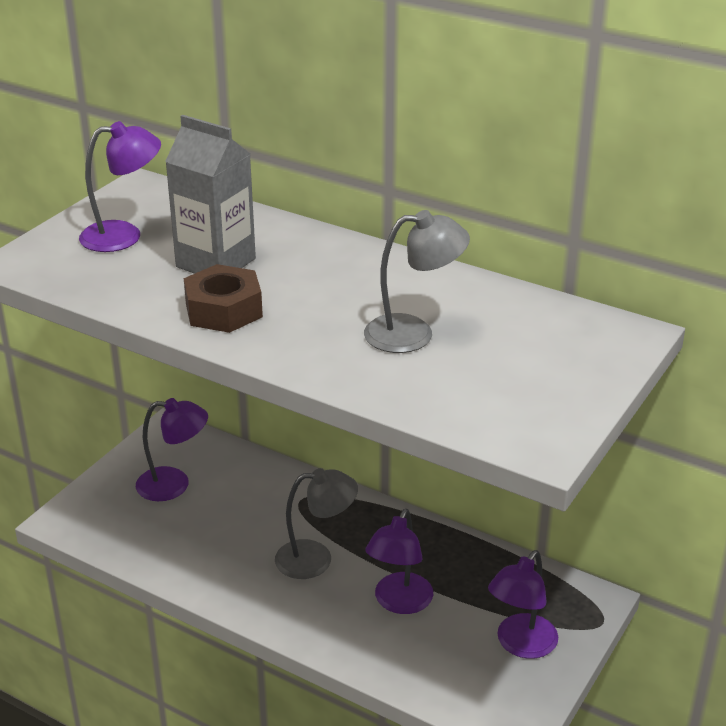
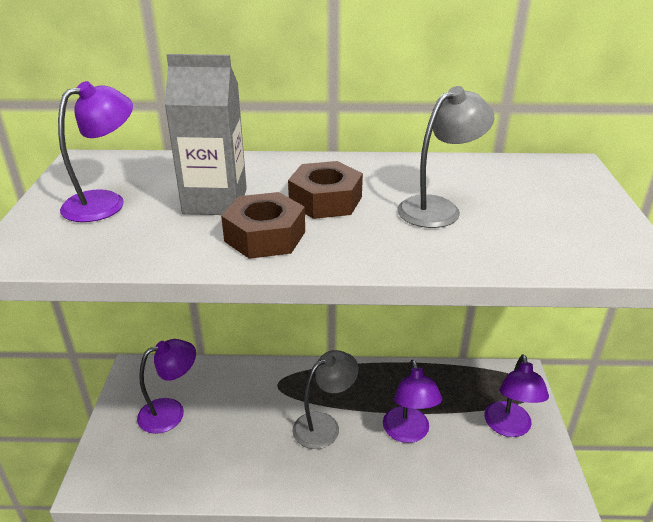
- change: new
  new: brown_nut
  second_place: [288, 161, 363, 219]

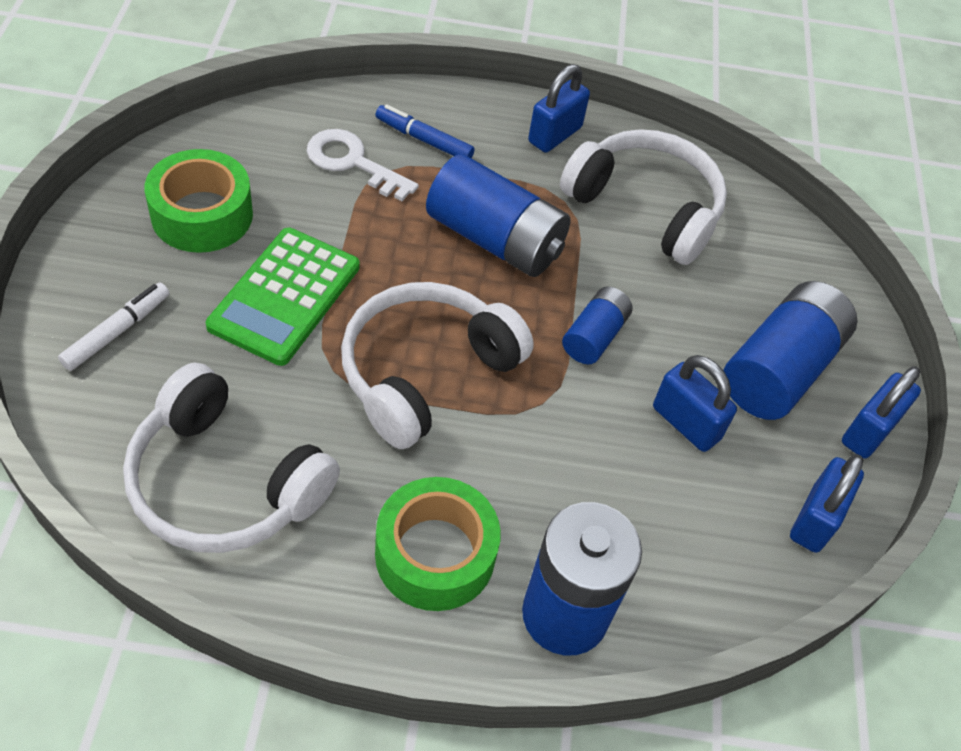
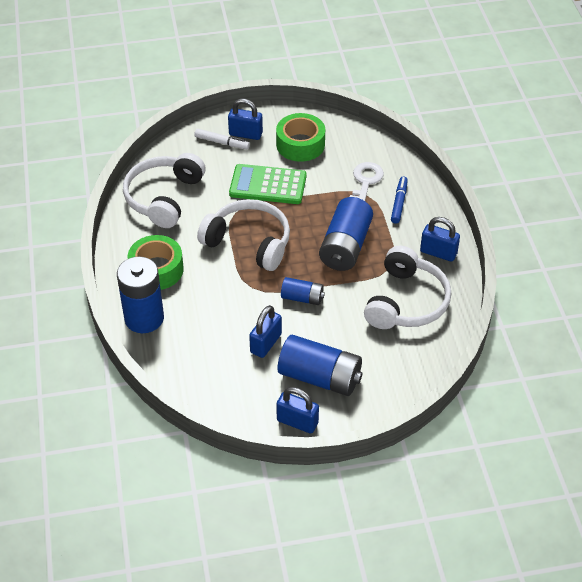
- change: shifted
  old: blue_padlock
  first_place: [790, 454, 864, 553]
  second_place: [228, 99, 263, 140]

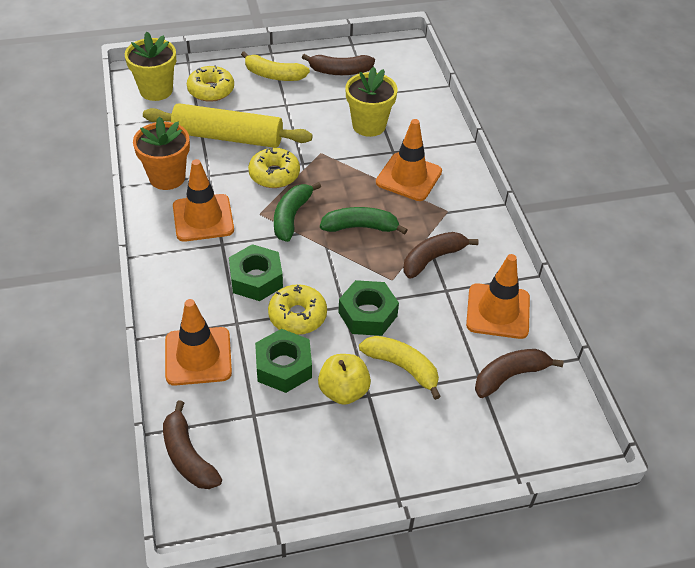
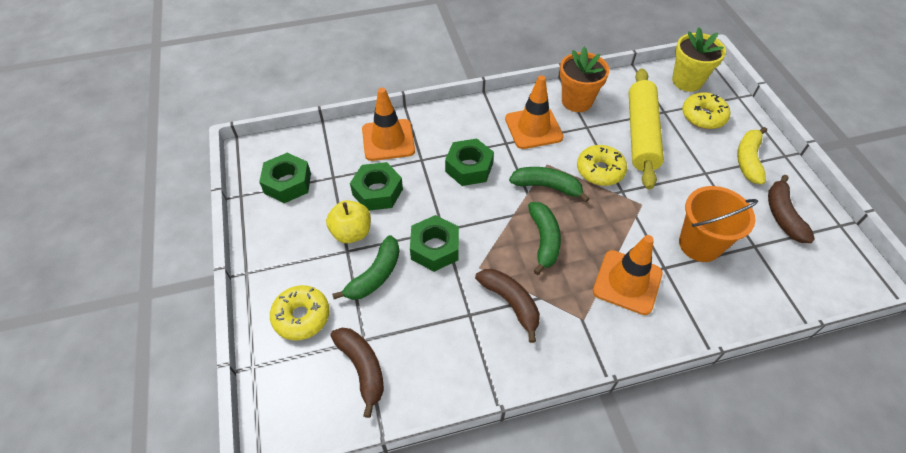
- change: new
  new: green_nut
  second_place: [259, 153, 311, 203]
- change: shifted
  old: yellow_donut
  first_place: [268, 284, 327, 335]
  second_place: [270, 285, 330, 341]
- change: repainted
  old: yellow_banana
  new: green_banana
  first_place: [359, 336, 441, 400]
  second_place: [332, 235, 400, 300]
- change: swapped
  old: yellow_flower_pot
  new: orange_bucket
  first_place: [345, 67, 398, 137]
  second_place: [679, 186, 758, 262]
- change: gone
  old: brown_banana
  first_place: [163, 400, 222, 489]
- change: gone
  old: orange_traffic_cone
  first_place: [466, 254, 530, 339]

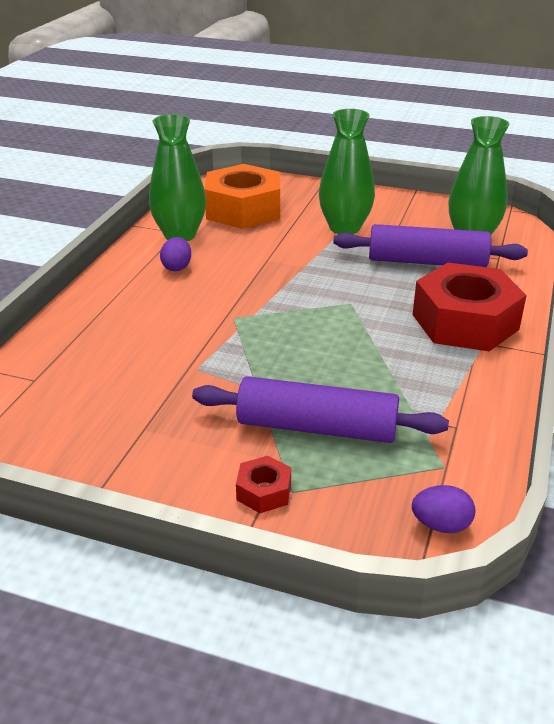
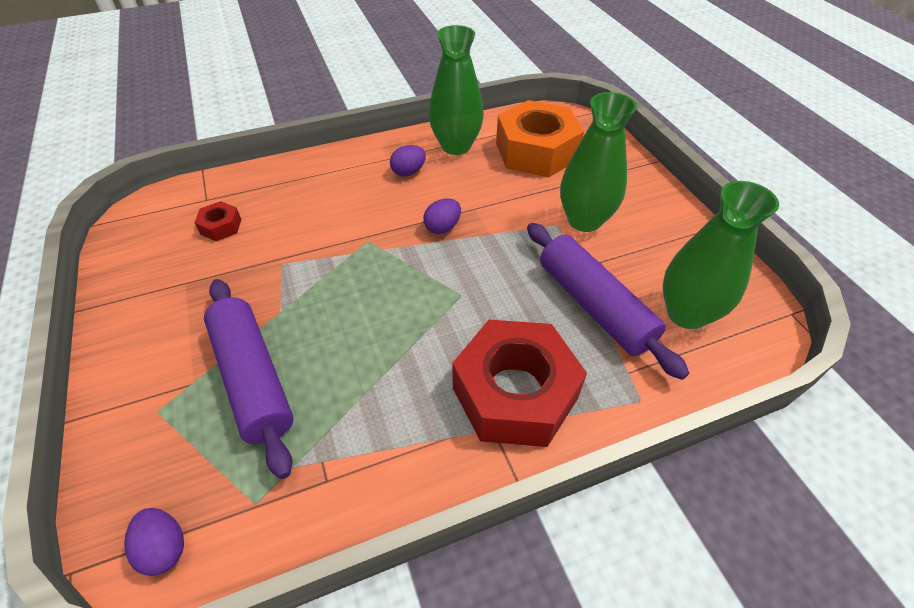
- change: shifted
  old: red_nut
  first_place: [236, 456, 291, 513]
  second_place: [194, 201, 241, 241]
- change: new
  new: purple_egg
  second_place: [423, 198, 461, 234]

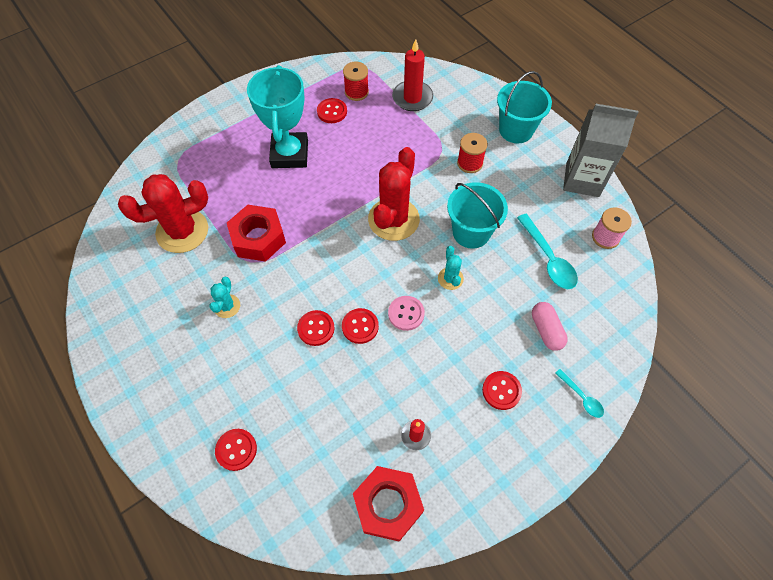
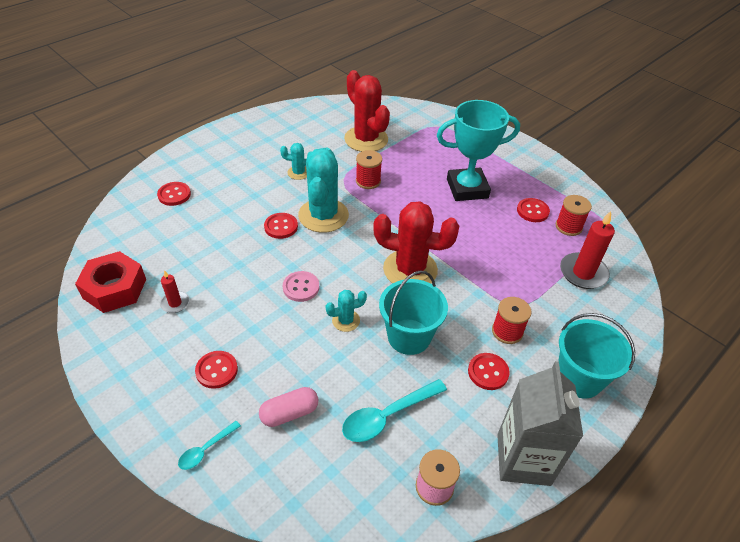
- change: new
  new: turquoise_cactus
  second_place: [298, 148, 349, 233]
- change: swapped
  old: red_nut
  new: red_spool
  first_place: [227, 205, 286, 262]
  second_place: [356, 150, 382, 189]
- change: shifted
  old: red_button
  first_place: [342, 308, 379, 344]
  second_place: [468, 353, 510, 390]

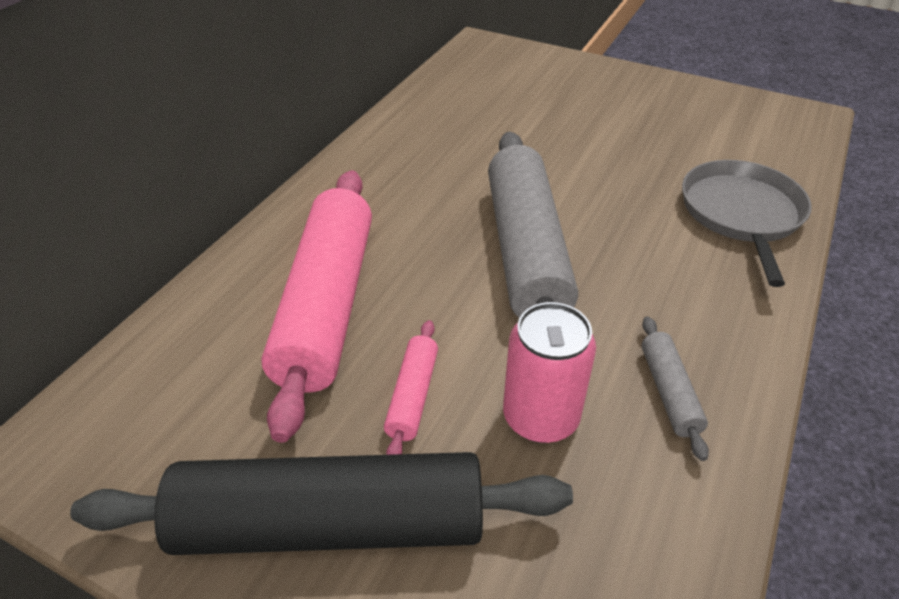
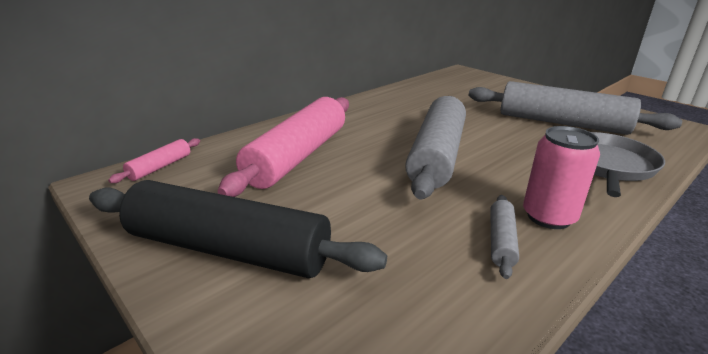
- change: shifted
  old: pink_rolling_pin
  first_place: [384, 320, 438, 455]
  second_place: [108, 138, 200, 183]
- change: new
  new: grey_rolling_pin
  second_place: [469, 81, 682, 135]
- change: shifted
  old: pink_can
  first_place: [503, 302, 596, 443]
  second_place: [523, 126, 600, 229]

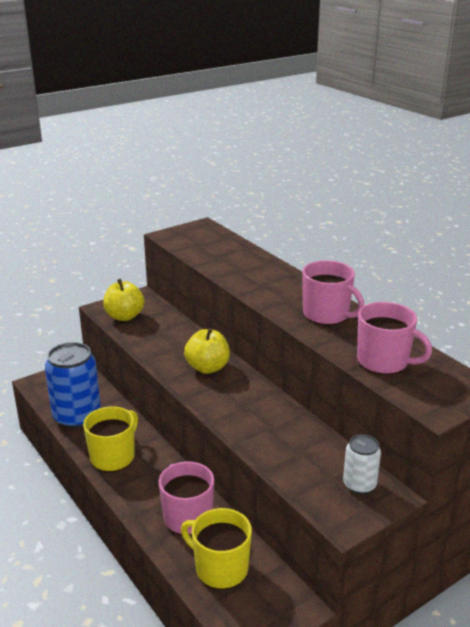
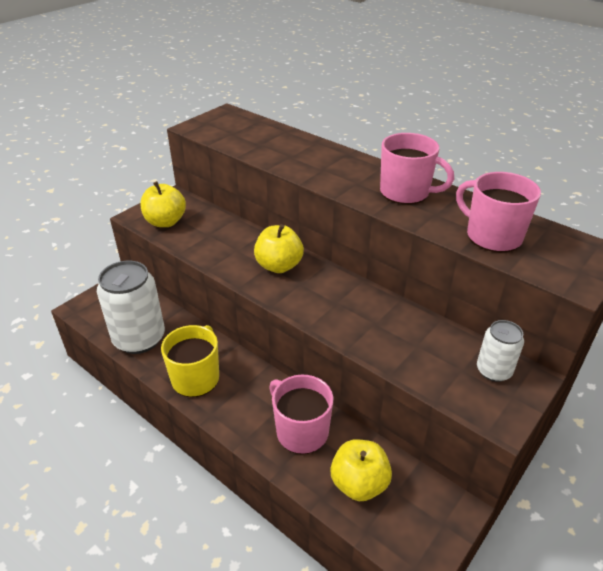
- change: repainted
  old: blue_can
  new: white_can
  first_place: [45, 342, 101, 429]
  second_place: [97, 261, 165, 354]
- change: swapped
  old: yellow_mug
  new: yellow_apple
  first_place: [181, 508, 252, 590]
  second_place: [330, 439, 392, 501]
- change: rotated
  old: pink_mug
  first_place: [357, 302, 432, 375]
  second_place: [456, 172, 541, 252]
  degrees: -150

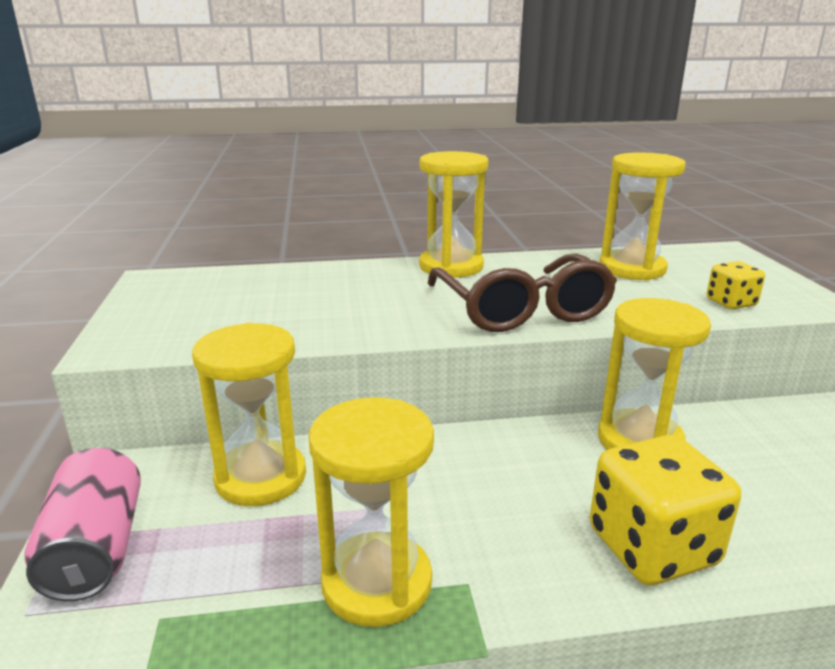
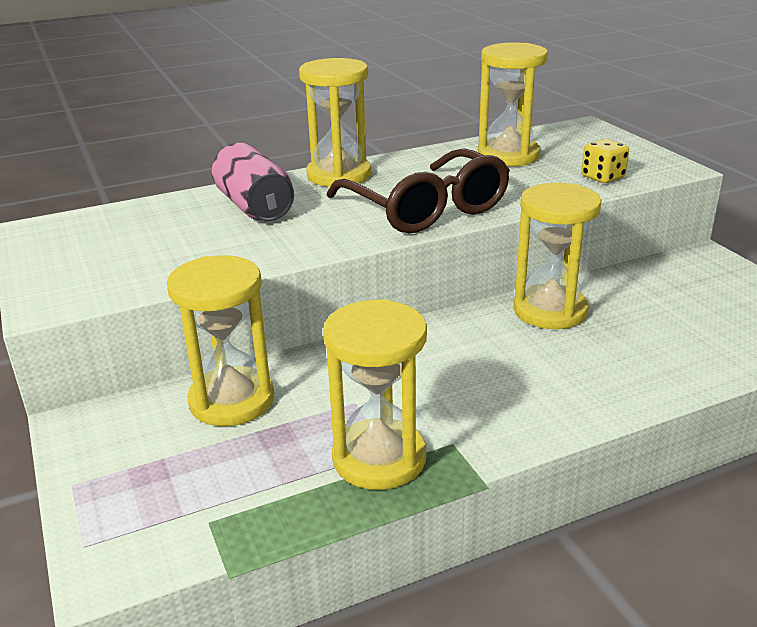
- change: shifted
  old: pink_can
  first_place: [24, 447, 141, 601]
  second_place: [212, 143, 294, 221]
- change: gone
  old: yellow_dice
  first_place: [590, 435, 741, 586]

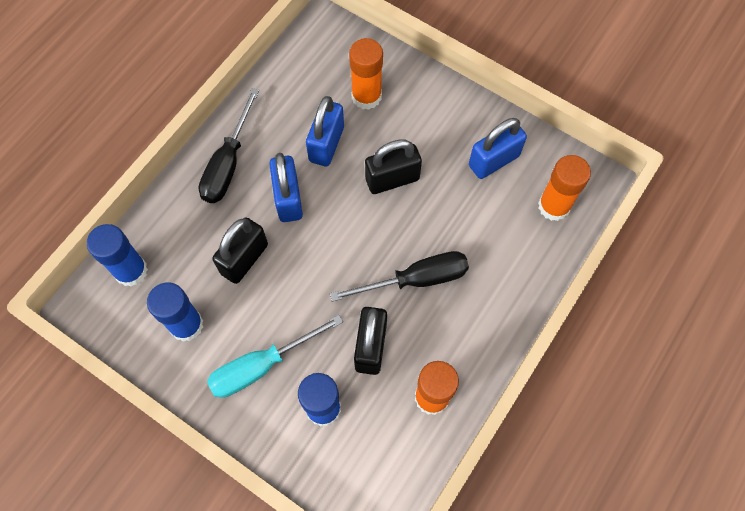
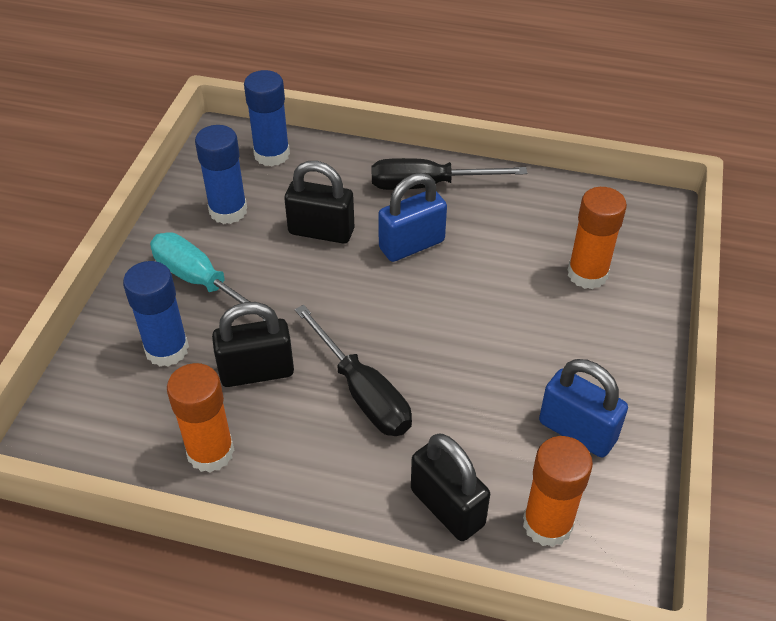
- change: shifted
  old: black_padlock
  first_place: [365, 139, 422, 194]
  second_place: [411, 434, 490, 541]
- change: gone
  old: blue_padlock
  first_place: [306, 96, 344, 166]

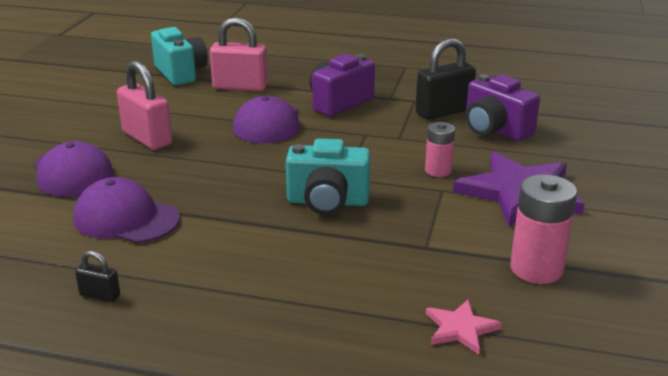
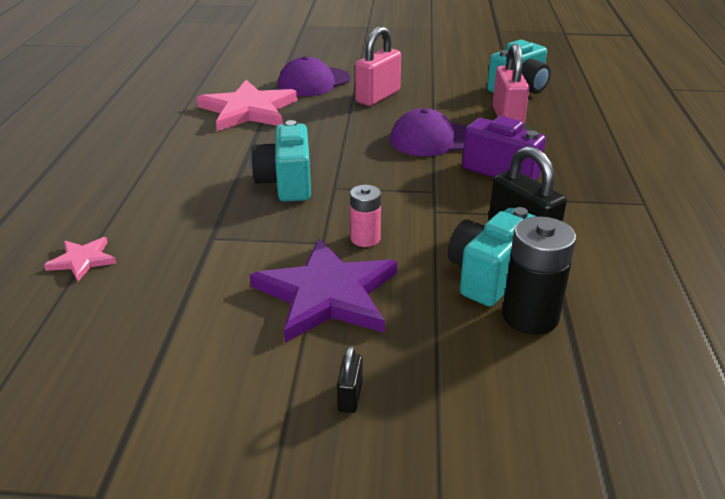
- change: swapped
  old: purple_cap
  new: pink_star
  first_place: [74, 177, 180, 243]
  second_place: [197, 80, 298, 131]
- change: shifted
  old: black_padlock
  first_place: [75, 251, 120, 302]
  second_place: [337, 346, 363, 413]
- change: repainted
  old: purple_camera
  new: turquoise_camera
  first_place: [466, 74, 540, 142]
  second_place: [448, 207, 537, 307]
- change: new
  new: black_battery
  second_place: [502, 216, 576, 335]
- change: gone
  old: pink_battery
  first_place: [510, 174, 577, 284]

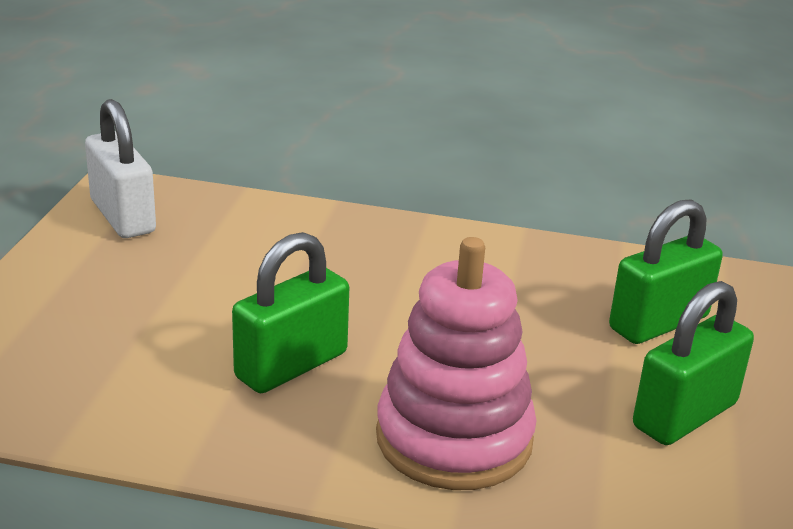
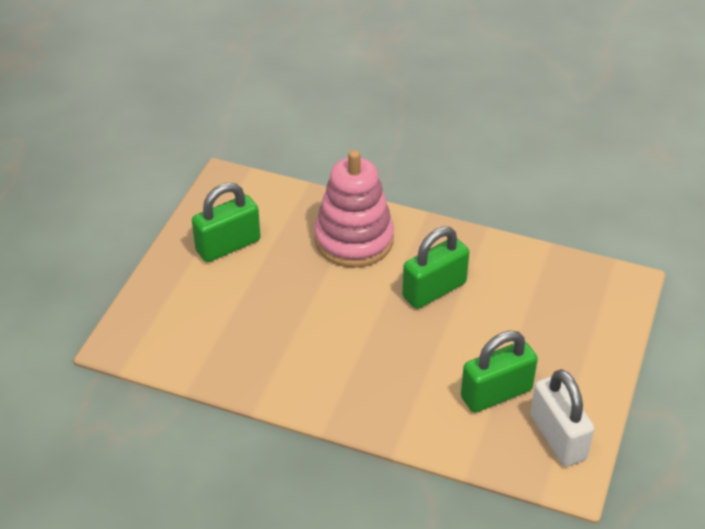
- change: shifted
  old: green_padlock
  first_place: [609, 199, 723, 344]
  second_place: [461, 331, 538, 413]

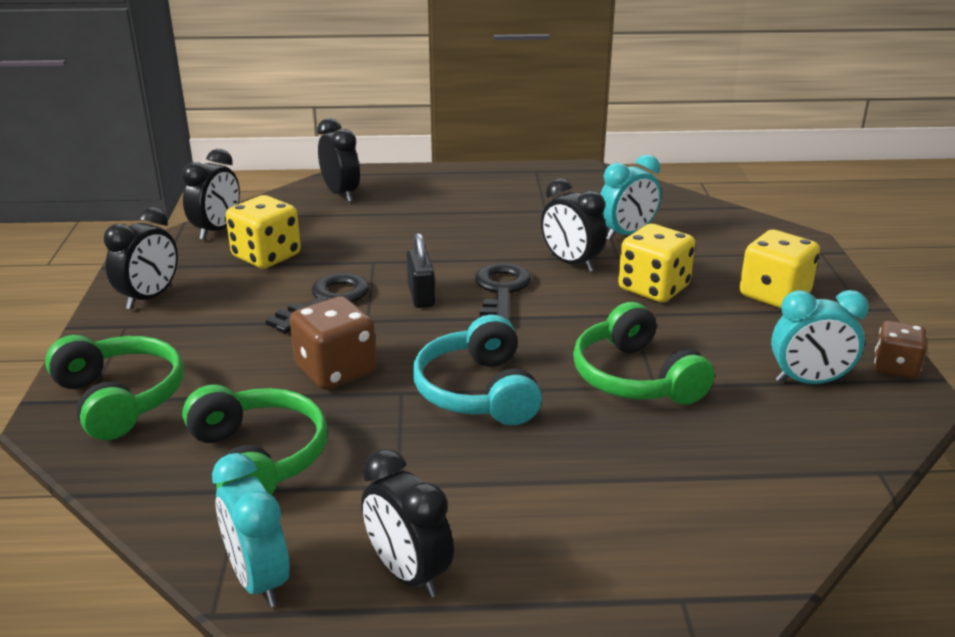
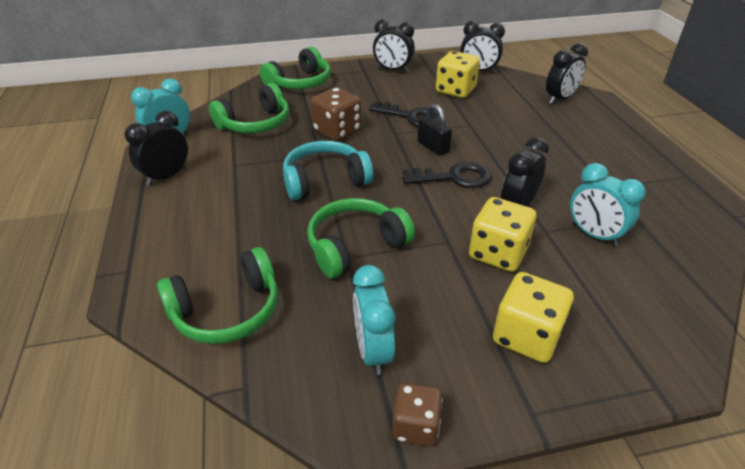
- change: new
  new: green_headphones
  second_place: [157, 247, 278, 344]
- change: rotated
  old: black_padlock
  first_place: [407, 233, 435, 308]
  second_place: [417, 104, 452, 156]
  degrees: 75

